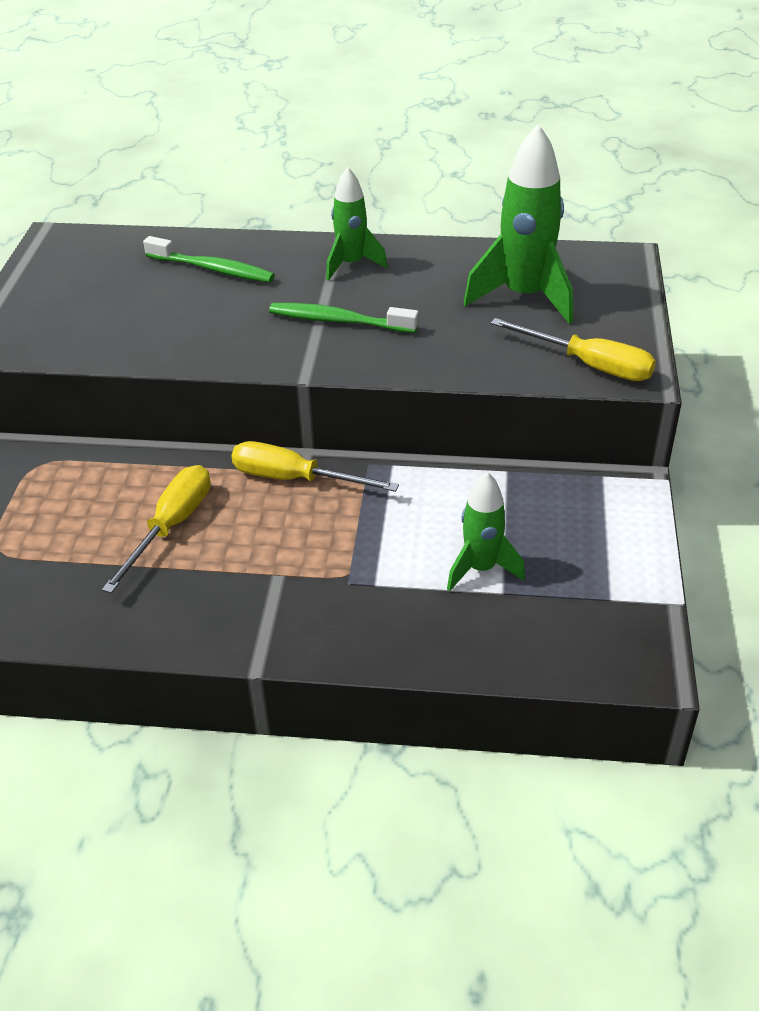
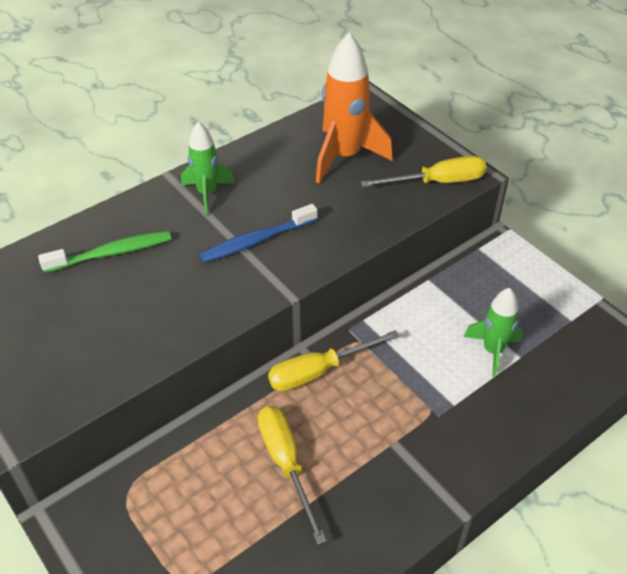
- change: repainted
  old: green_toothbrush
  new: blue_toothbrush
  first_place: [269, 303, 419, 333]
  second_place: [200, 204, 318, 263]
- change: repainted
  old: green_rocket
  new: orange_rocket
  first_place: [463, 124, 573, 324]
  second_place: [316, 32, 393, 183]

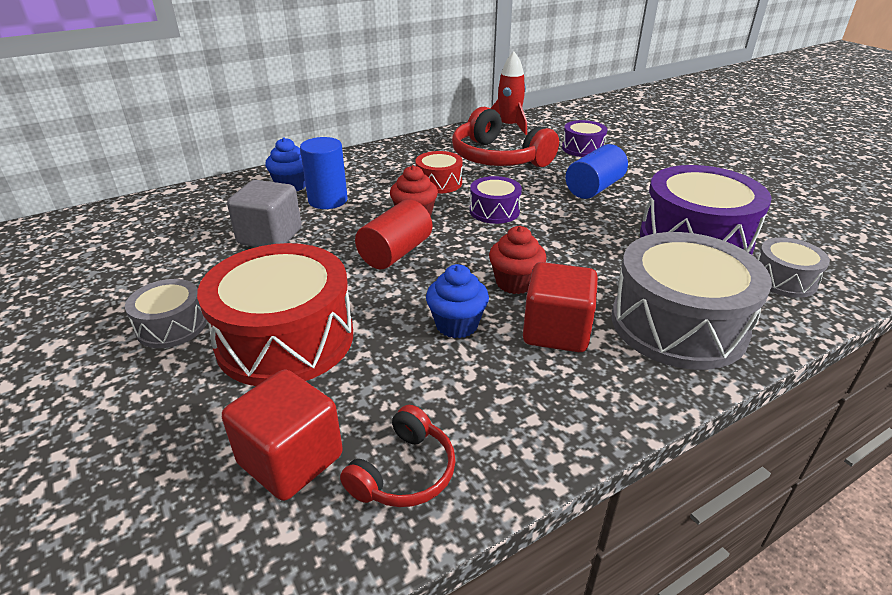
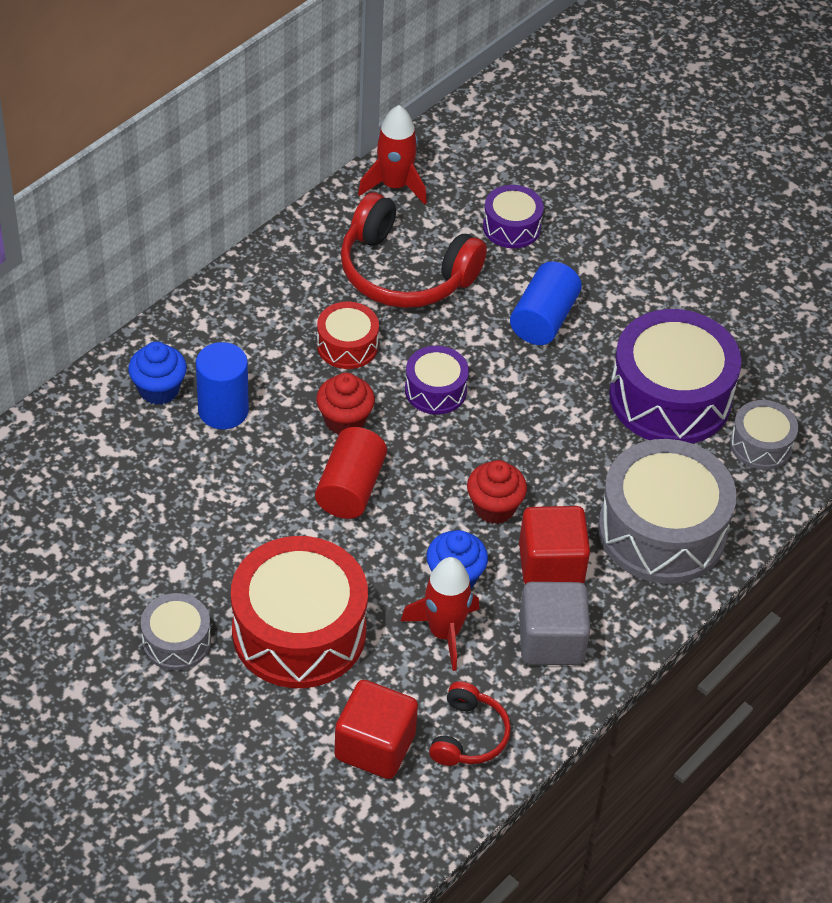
- change: new
  new: red_rocket
  second_place: [401, 557, 479, 671]
- change: shifted
  old: grey_cube
  first_place: [227, 180, 302, 247]
  second_place: [519, 582, 590, 665]

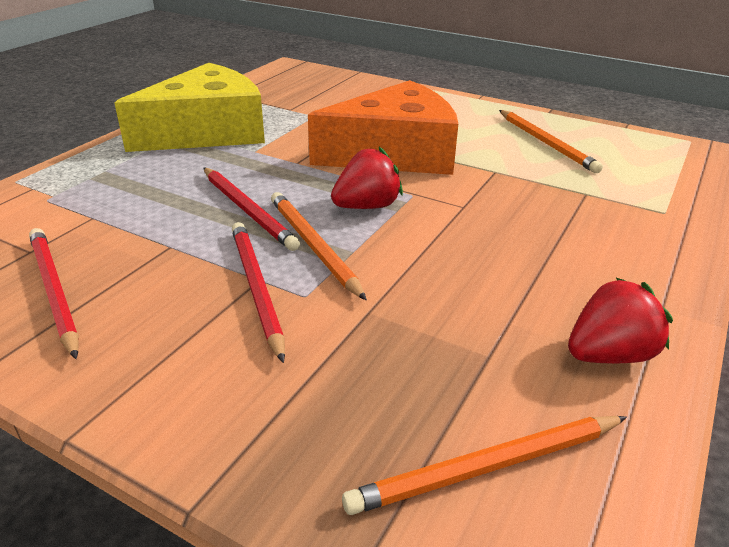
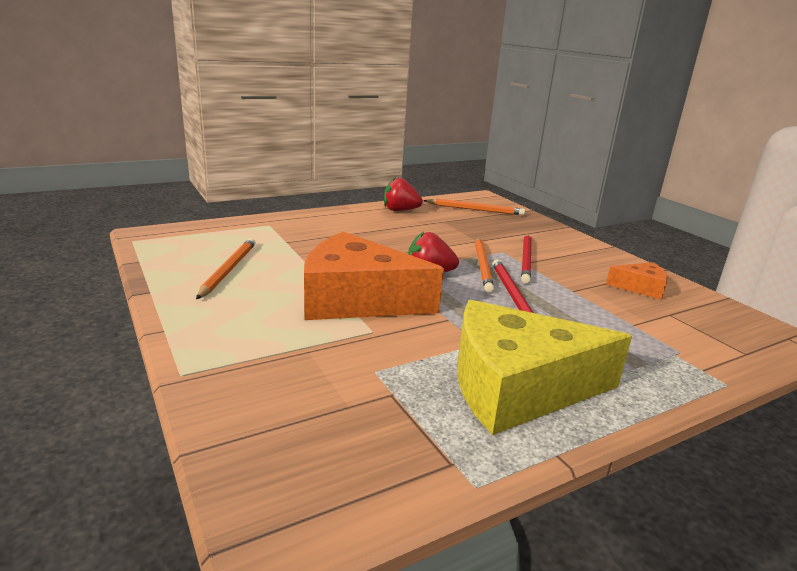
- change: swapped
  old: red_pencil
  new: orange_cheese
  first_place: [29, 228, 79, 359]
  second_place: [606, 262, 668, 300]

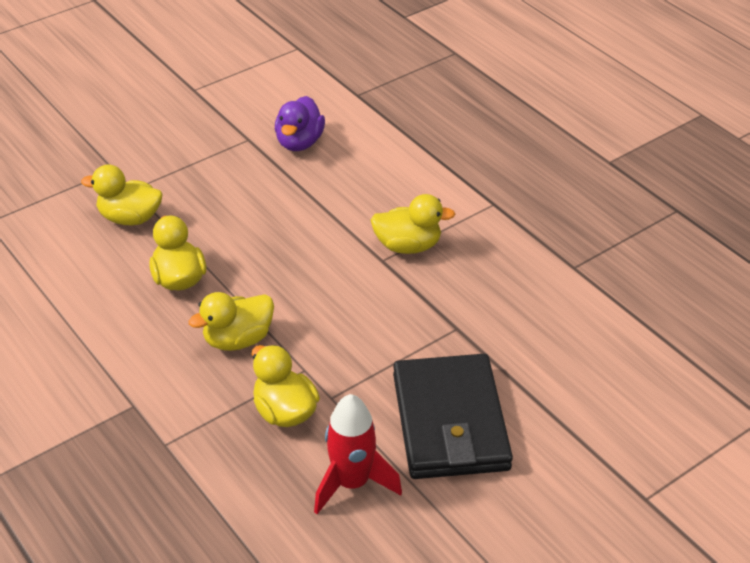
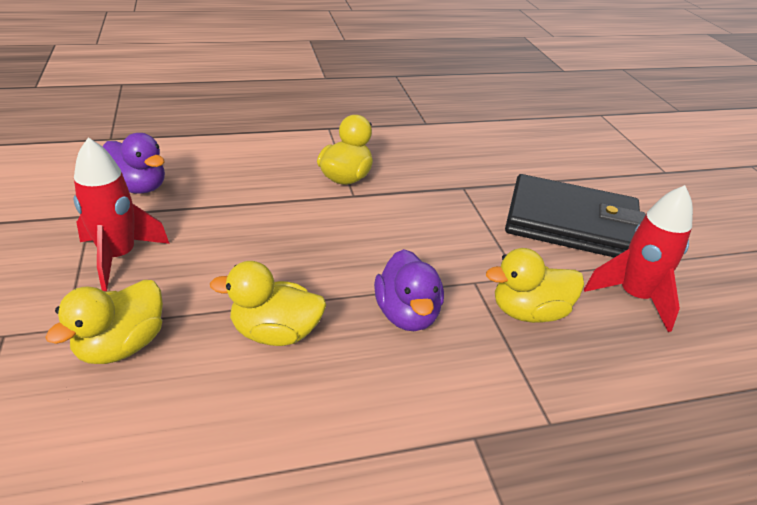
- change: new
  new: red_rocket
  second_place: [73, 137, 170, 291]
- change: repainted
  old: yellow_duck
  new: purple_duck
  first_place: [188, 292, 274, 351]
  second_place: [374, 249, 444, 331]

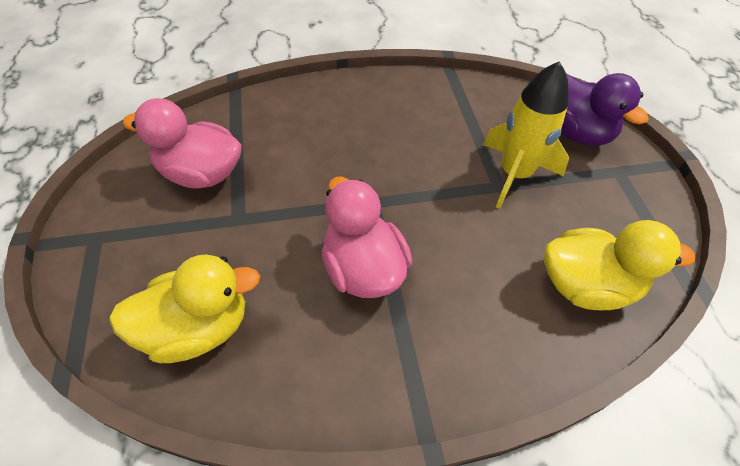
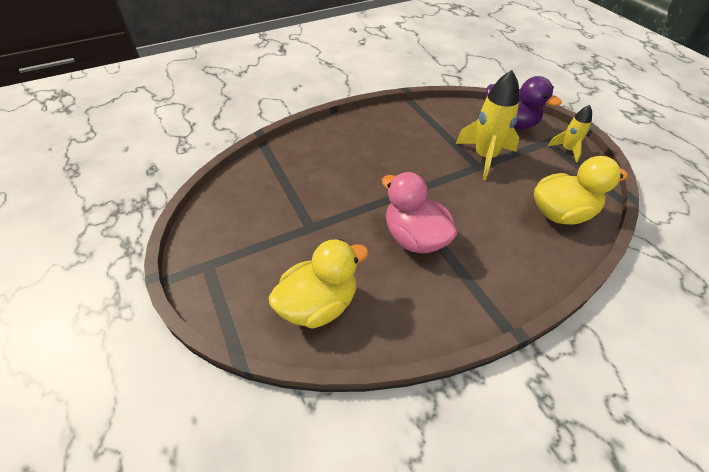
- change: new
  new: yellow_rocket
  second_place: [548, 105, 592, 163]
- change: gone
  old: pink_duck
  first_place: [122, 98, 242, 189]

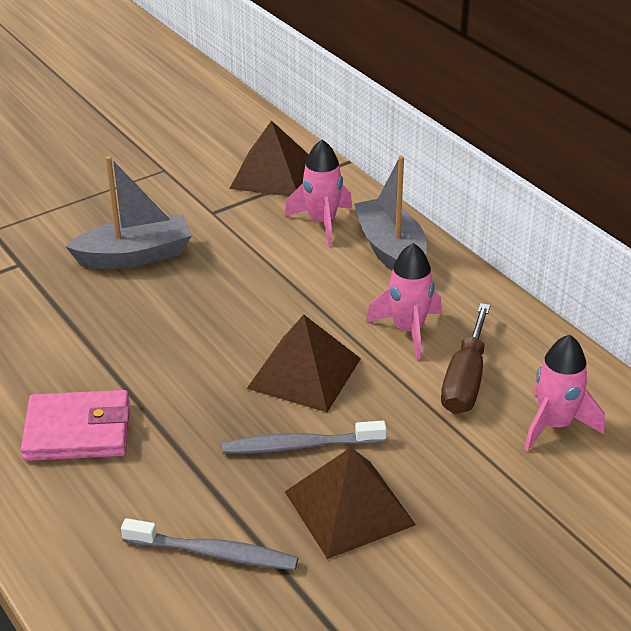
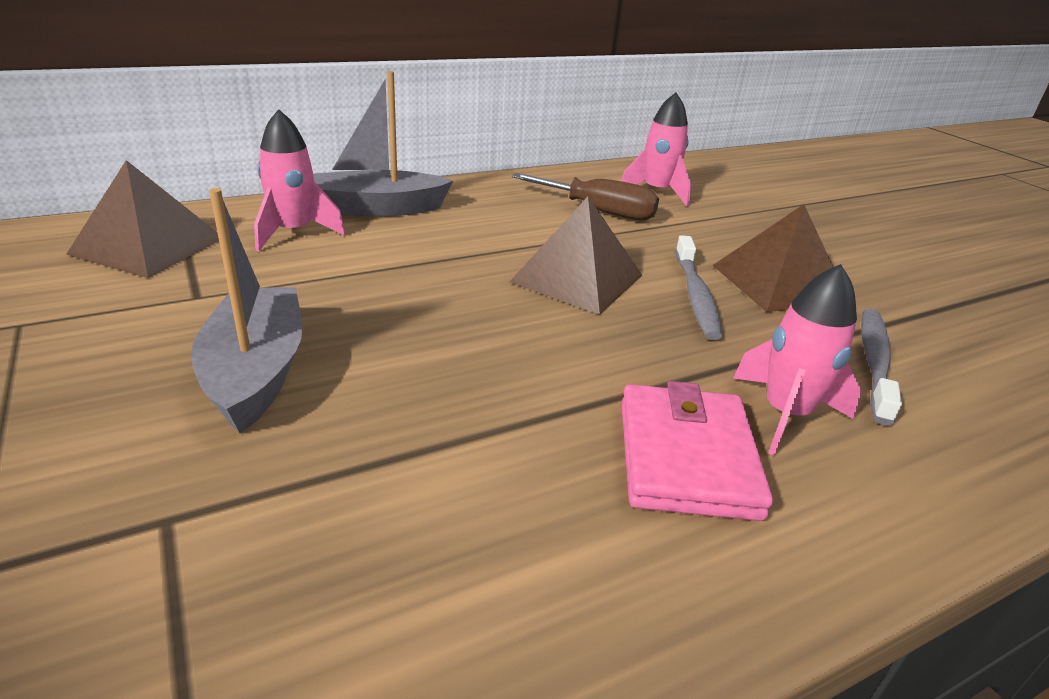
- change: shifted
  old: pink_rocket
  first_place: [366, 243, 442, 359]
  second_place: [733, 264, 862, 456]

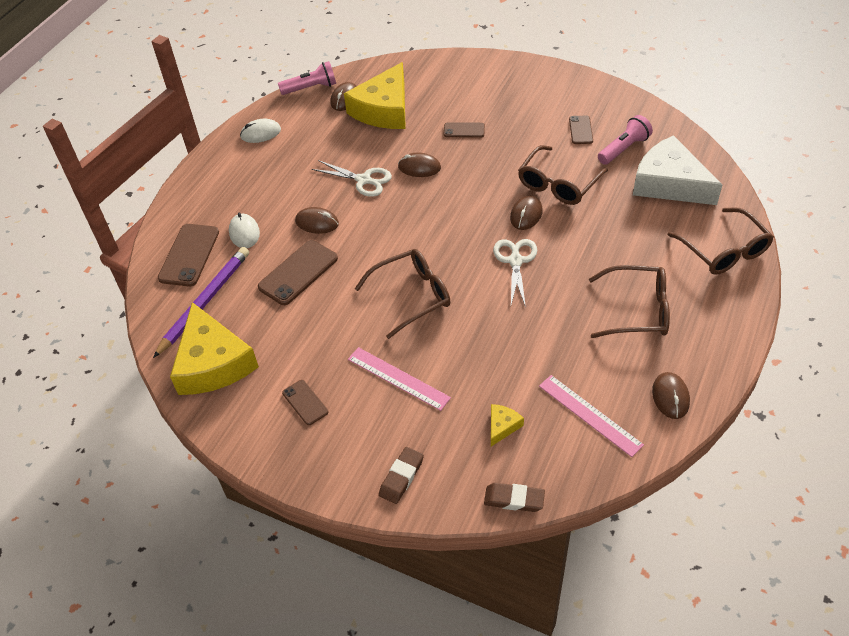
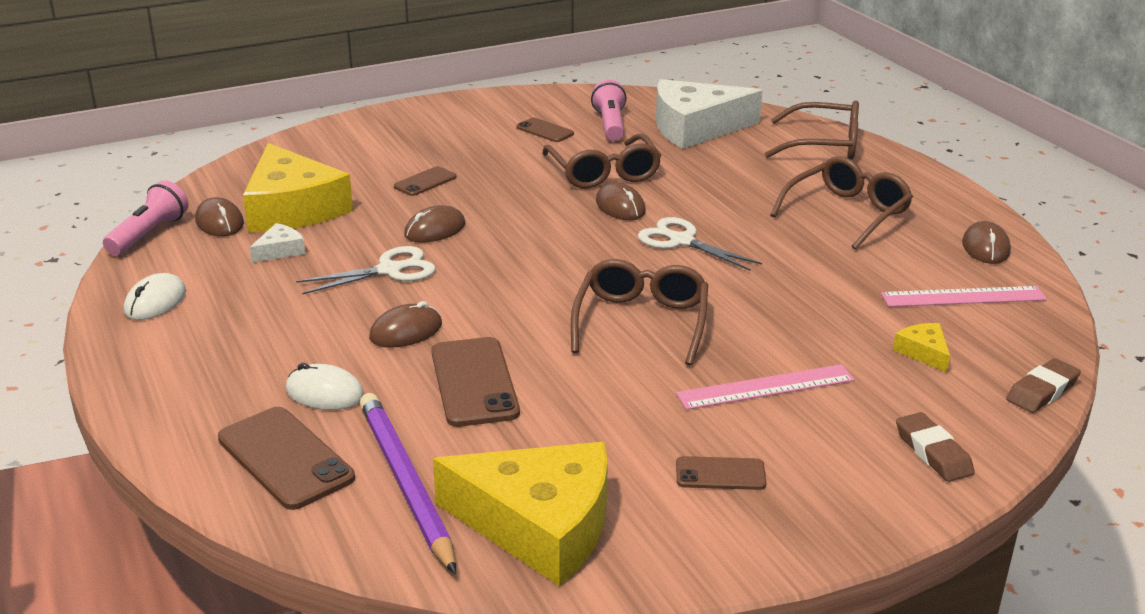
- change: new
  new: white_cheese
  second_place: [250, 223, 305, 263]
- change: rotated
  old: brown_mouse
  first_place: [652, 372, 690, 419]
  second_place: [962, 221, 1011, 264]
  degrees: 60

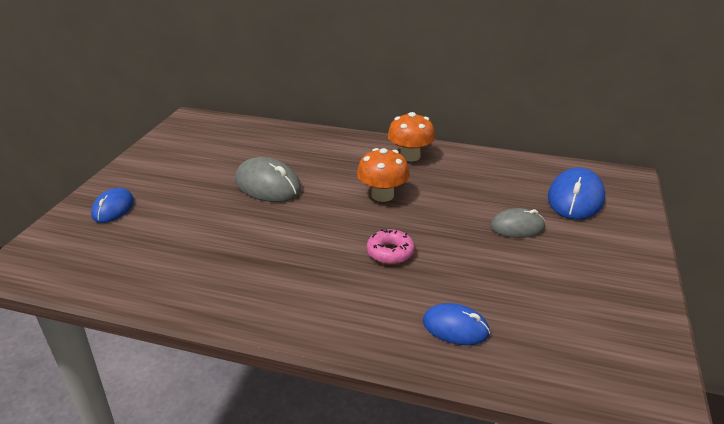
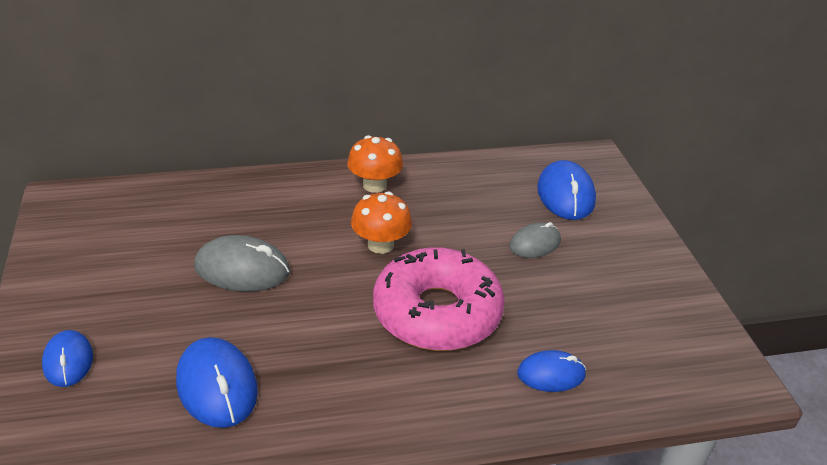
- change: new
  new: blue_mouse
  second_place: [176, 337, 258, 428]
- change: scaled
  old: pink_donut
  first_place: [367, 229, 415, 265]
  second_place: [373, 248, 505, 351]
  factor: 2.44

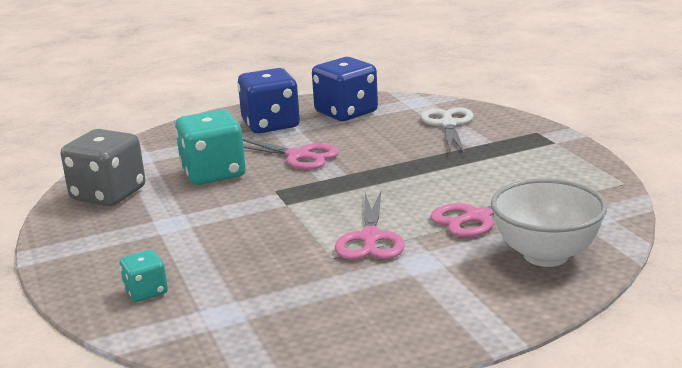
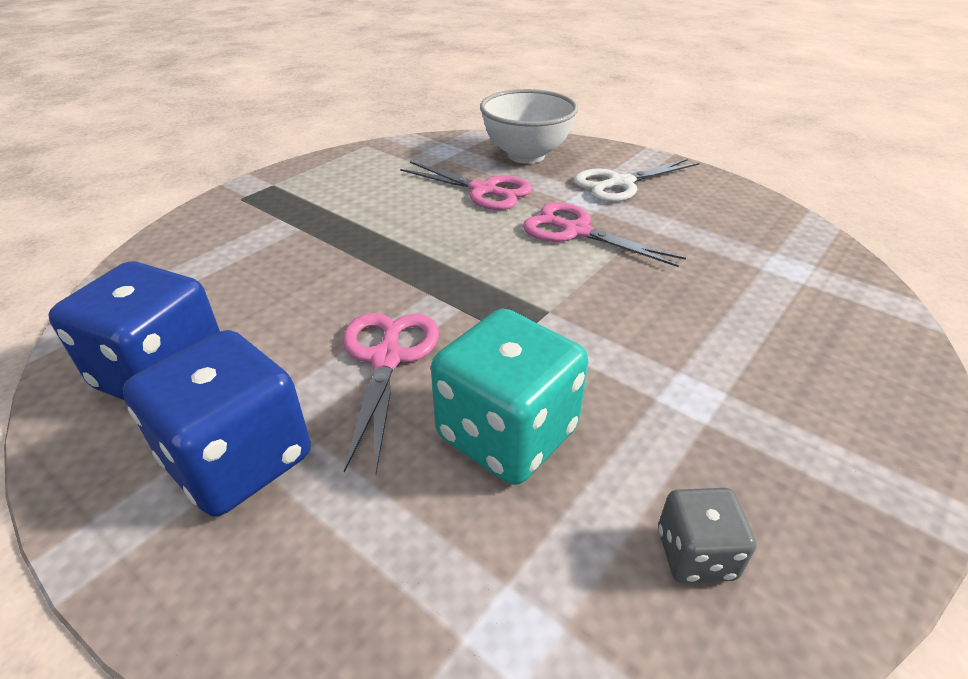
- change: rotated
  old: pink_scissors
  first_place: [335, 191, 405, 260]
  second_place: [523, 202, 686, 267]
  degrees: -120
- change: shifted
  old: white_scissors
  first_place: [421, 107, 473, 154]
  second_place: [573, 159, 700, 202]
- change: scaled
  old: grey_dice
  first_place: [61, 129, 145, 206]
  second_place: [658, 488, 756, 583]
  factor: 0.51
- change: gone
  old: turquoise_dice
  first_place: [120, 250, 168, 302]

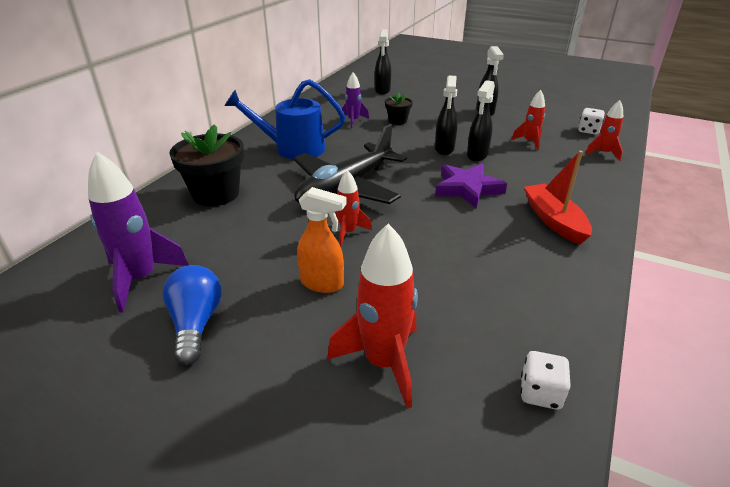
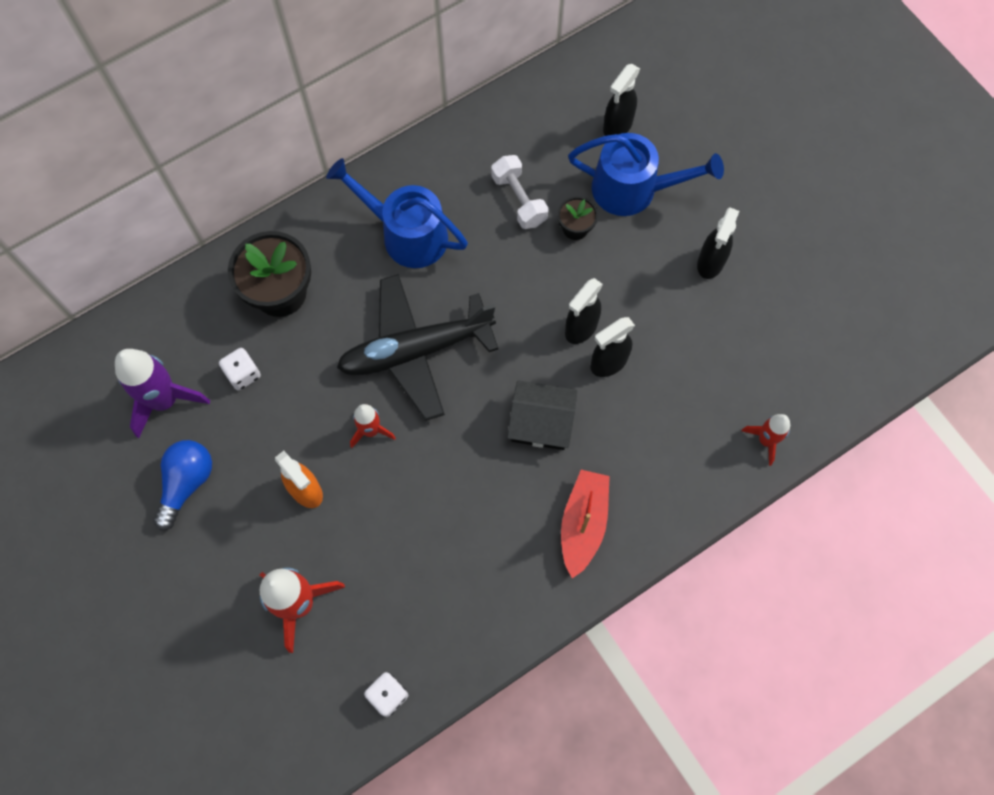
- change: shifted
  old: white_dice
  first_place: [578, 108, 605, 135]
  second_place: [219, 348, 261, 390]
- change: swapped
  old: purple_rocket
  new: white_dumbbell
  first_place: [342, 72, 369, 128]
  second_place: [491, 155, 549, 229]
- change: swapped
  old: purple_star
  new: black_house
  first_place: [435, 163, 507, 209]
  second_place: [507, 380, 577, 450]
- change: new
  new: blue_watering_can
  second_place: [568, 133, 724, 216]
- change: gone
  old: red_rocket
  first_place: [511, 90, 545, 150]

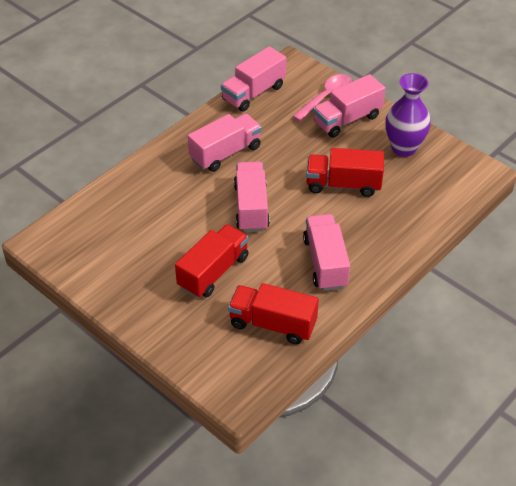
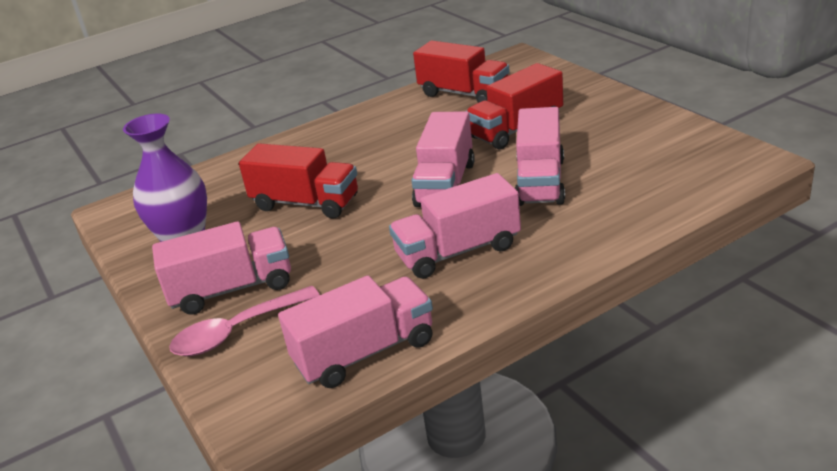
- change: shifted
  old: pink_truck
  first_place: [303, 214, 350, 291]
  second_place: [515, 107, 565, 206]

